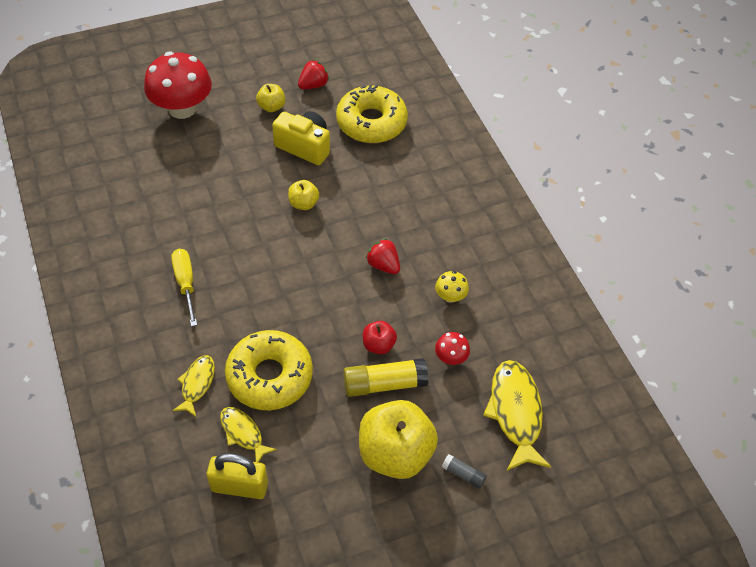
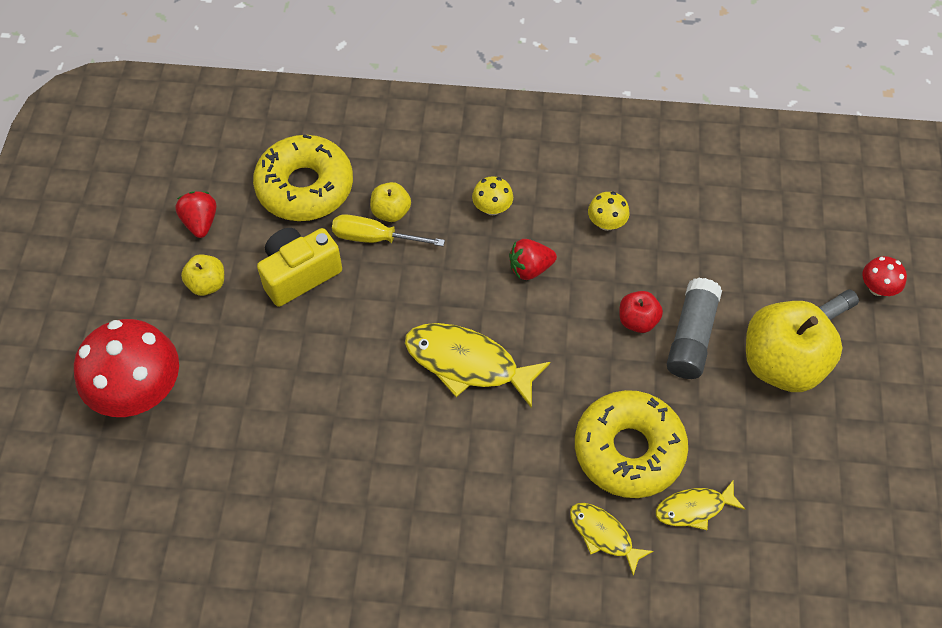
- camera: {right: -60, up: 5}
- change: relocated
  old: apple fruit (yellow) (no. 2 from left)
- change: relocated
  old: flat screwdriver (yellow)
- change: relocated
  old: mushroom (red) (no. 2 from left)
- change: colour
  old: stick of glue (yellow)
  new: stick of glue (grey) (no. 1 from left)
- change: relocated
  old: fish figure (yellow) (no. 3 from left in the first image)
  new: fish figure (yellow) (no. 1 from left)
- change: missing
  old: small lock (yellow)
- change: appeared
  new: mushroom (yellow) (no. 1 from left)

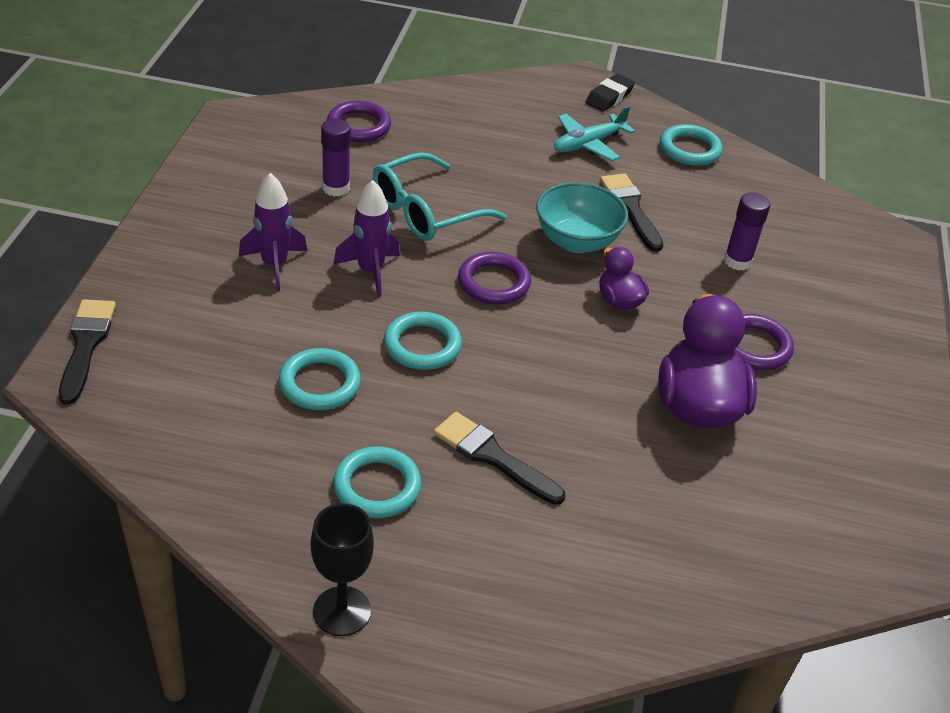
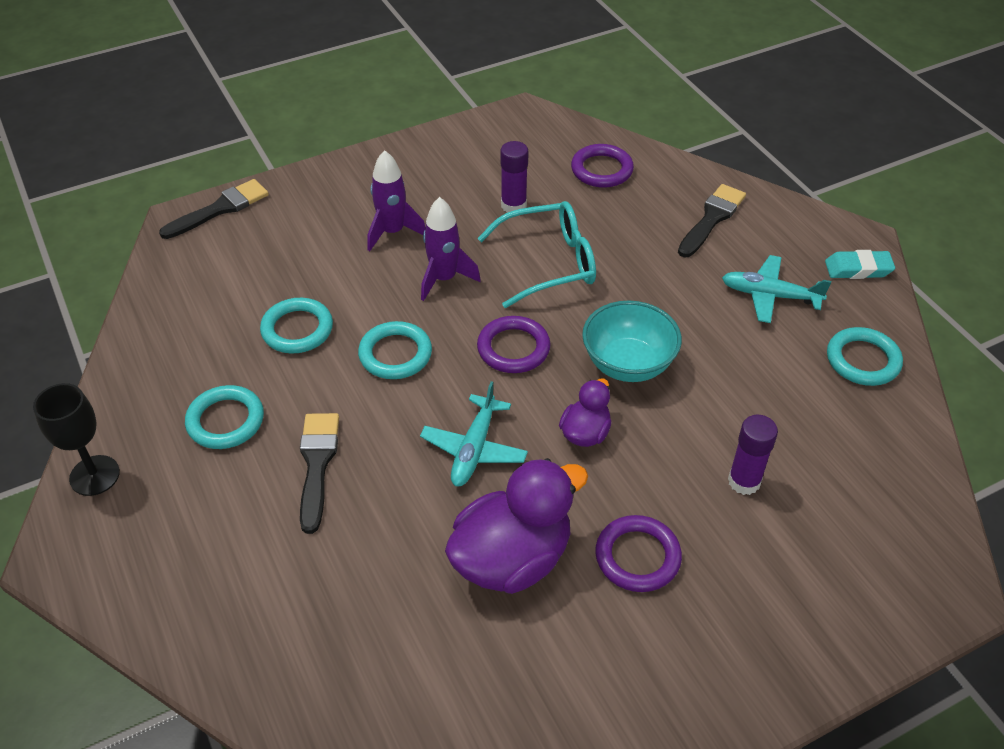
- camera: {right: 55, up: 5}
- change: colour
  old: eraser (ebony)
  new: eraser (turquoise)
- change: spun
  old: eyeglasses (turquoise)
  degrees: 150
- change: relocated
  old: paintbrush (ebony) (no. 3 from left)
- change: appeared
  new: aeroplane (turquoise) (no. 1 from left)

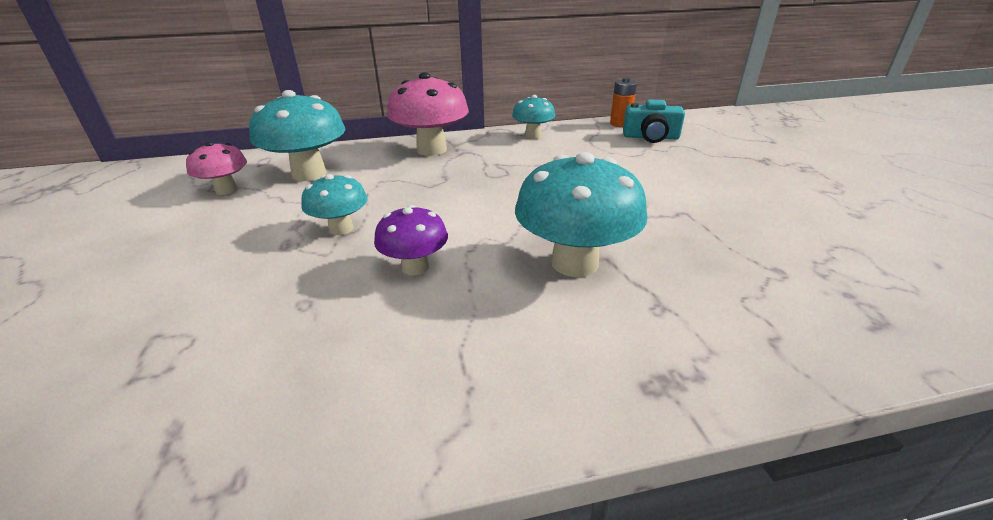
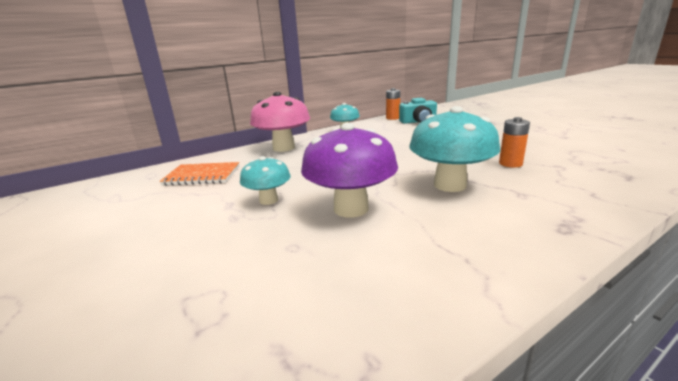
- camera: {right: -20, up: -10}
- change: exchanged
  old: mushroom (turquoise) (no. 1 from left)
  new: exercise book (orange-coloured)
- change: missing
  old: mushroom (rose-pink) (no. 1 from left)
- change: size
  old: mushroom (violet)
  factor: 1.73
- change: appeared
  new: AA battery (orange-coloured) (no. 2 from left)

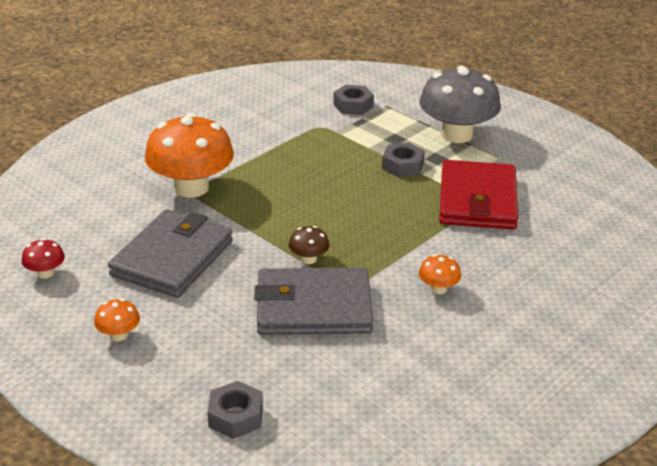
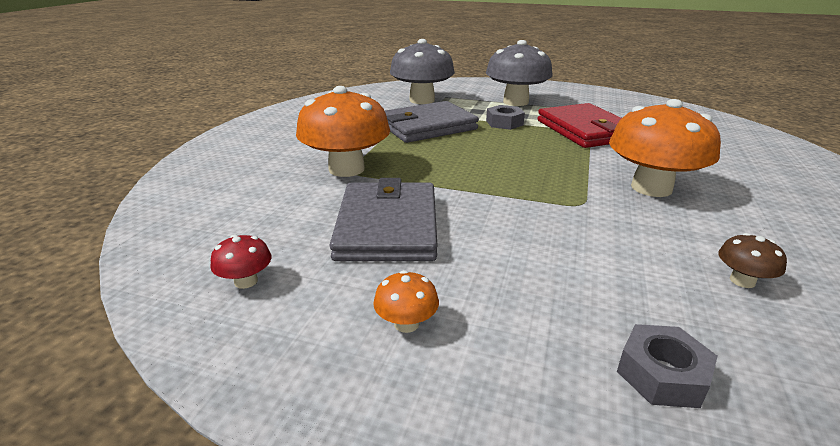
- camera: {right: -25, up: -5}
- change: exchanged
  old: hexagon nut (grey) (no. 2 from left)
  new: mushroom (grey) (no. 1 from left)
- change: relocated
  old: mushroom (dark brown)
- change: size
  old: mushroom (orange-coloured) (no. 3 from left)
  factor: 2.33
- change: relocated
  old: card wallet (grey) (no. 2 from left)

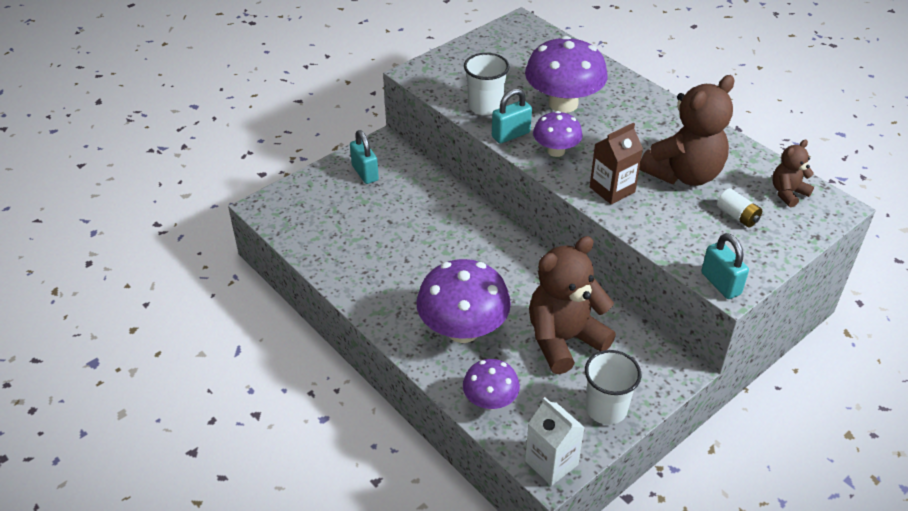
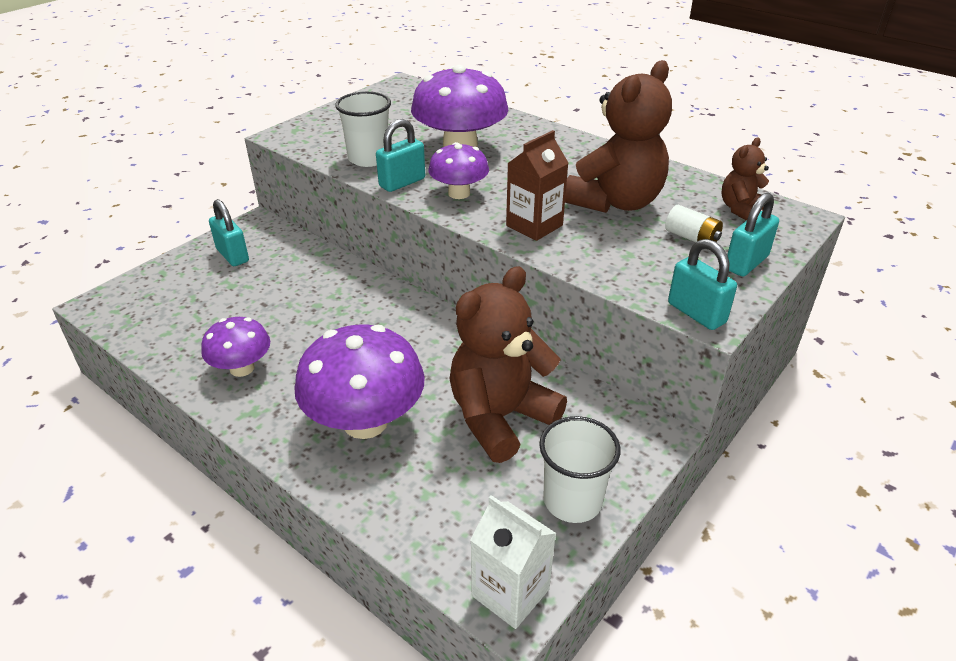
- camera: {right: -10, up: -5}
- change: relocated
  old: mushroom (violet) (no. 2 from left in the first image)
  new: mushroom (violet) (no. 1 from left)
- change: appeared
  new: small lock (turquoise) (no. 4 from left)

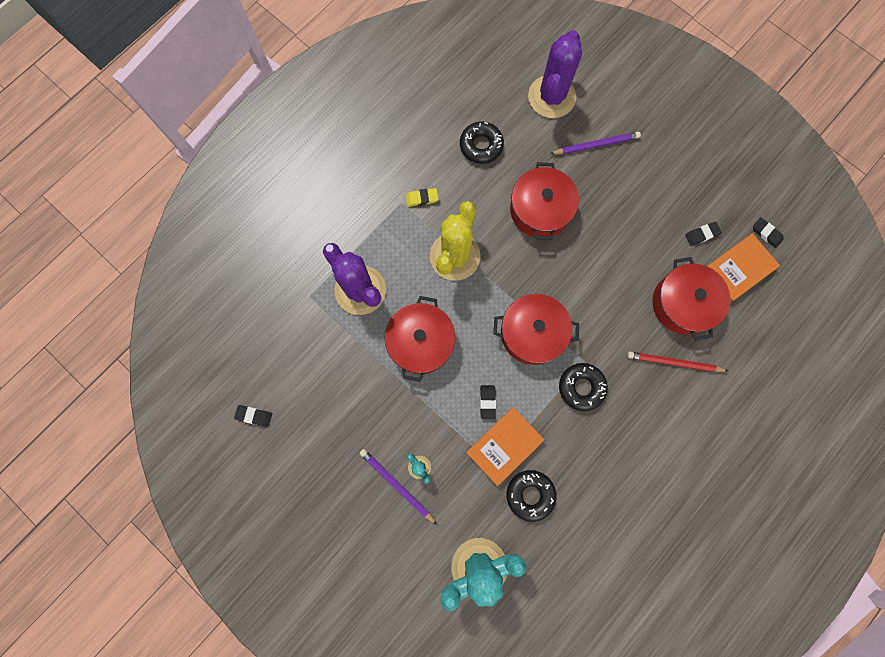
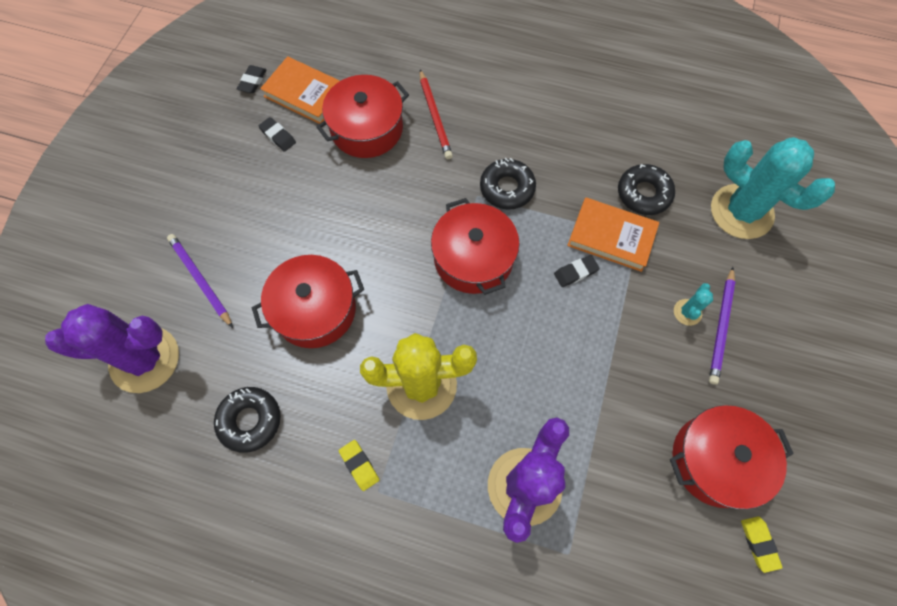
- camera: {right: -115, up: -10}
- change: relocated
  old: stockpot (red) (no. 1 from left in the first image)
  new: stockpot (red) (no. 4 from left)
- change: colour
  old: eraser (ebony) (no. 1 from left)
  new: eraser (yellow) (no. 2 from left)

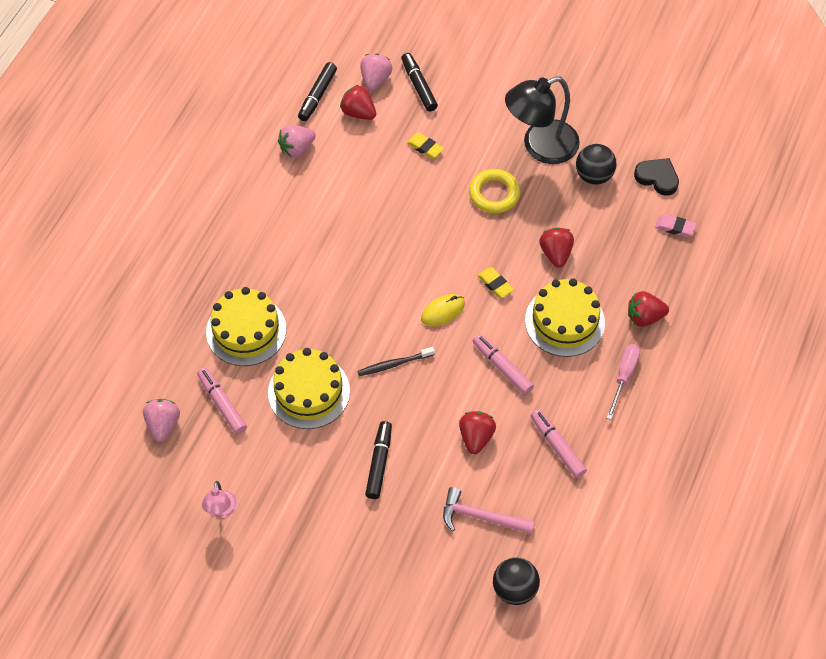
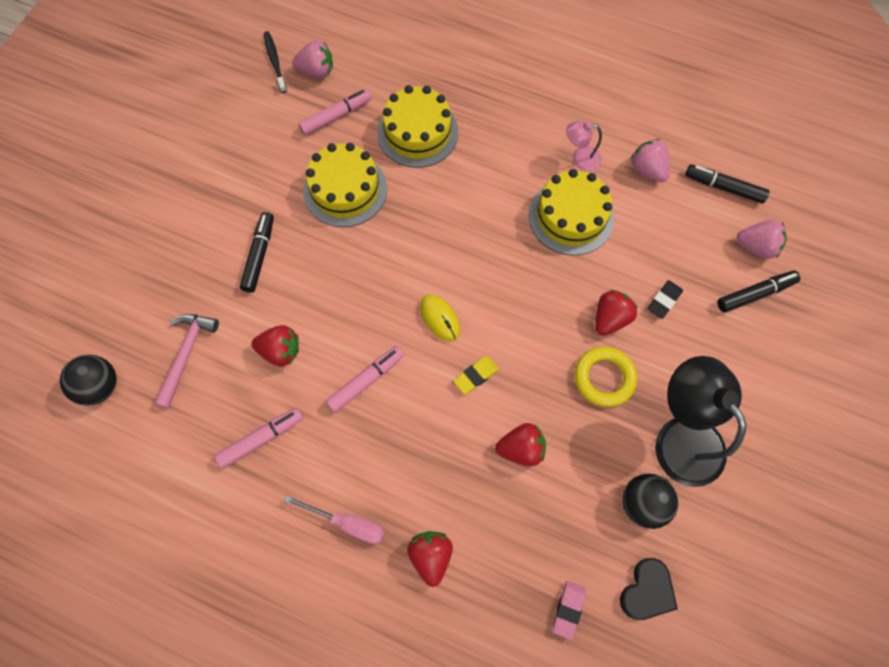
- camera: {right: 90, up: 10}
- change: relocated
  old: toy strawberry (red) (no. 1 from left in the first image)
  new: toy strawberry (red) (no. 4 from left)
- change: colour
  old: eraser (yellow) (no. 1 from left)
  new: eraser (ebony)
- change: relocated
  old: layer cake (yellow) (no. 3 from left)
- change: relocated
  old: toothbrush (ebony)
- change: spun
  old: marker (ebony) (no. 2 from left in the first image)
  degrees: -90
- change: relocated
  old: reading lamp (rose-pink)

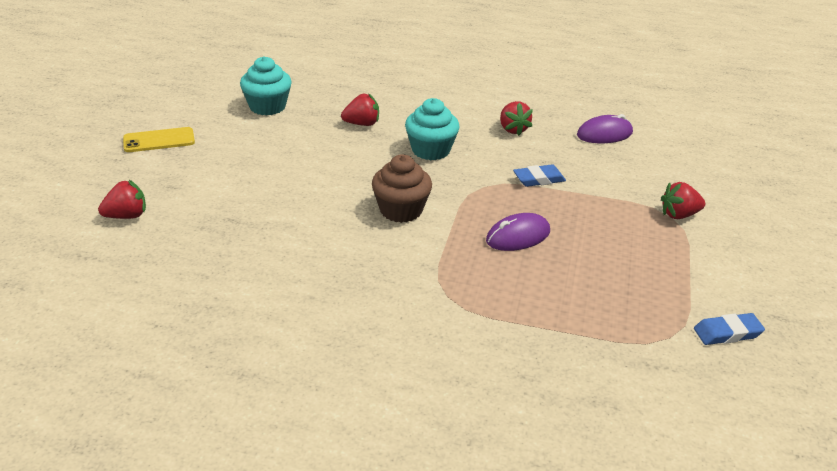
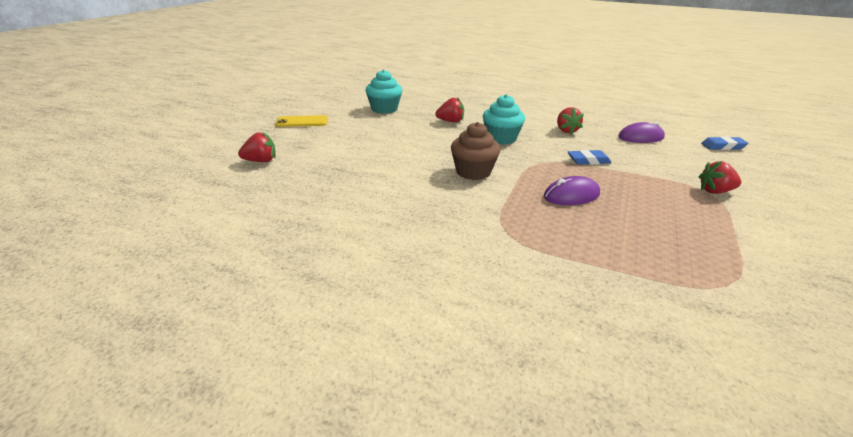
- camera: {right: 10, up: -5}
- change: relocated
  old: eraser (blue) (no. 2 from left)

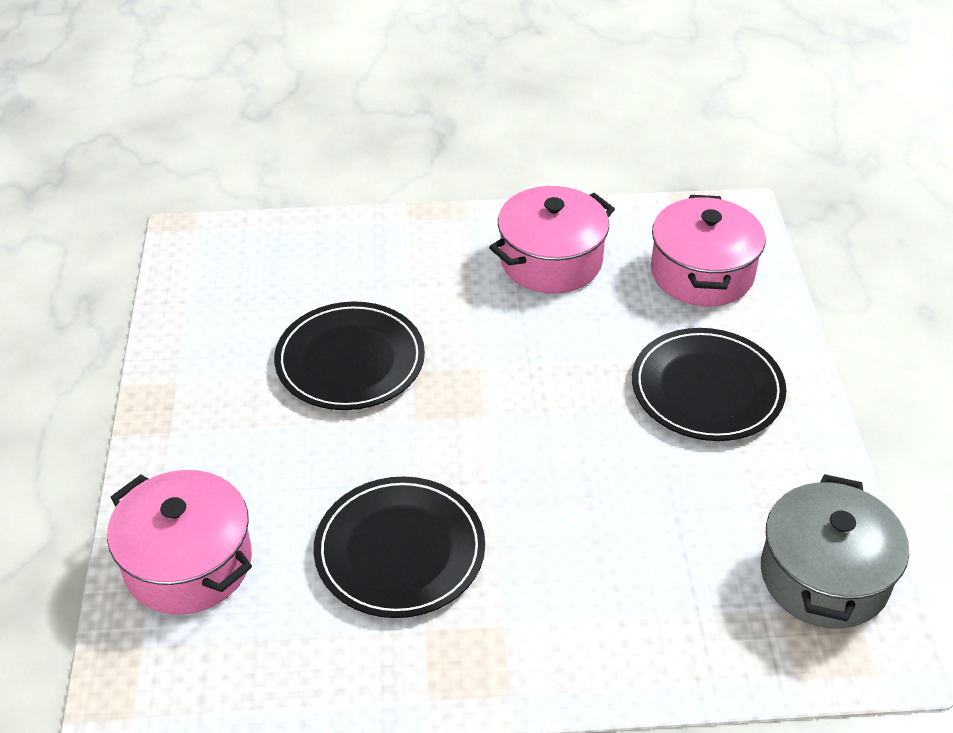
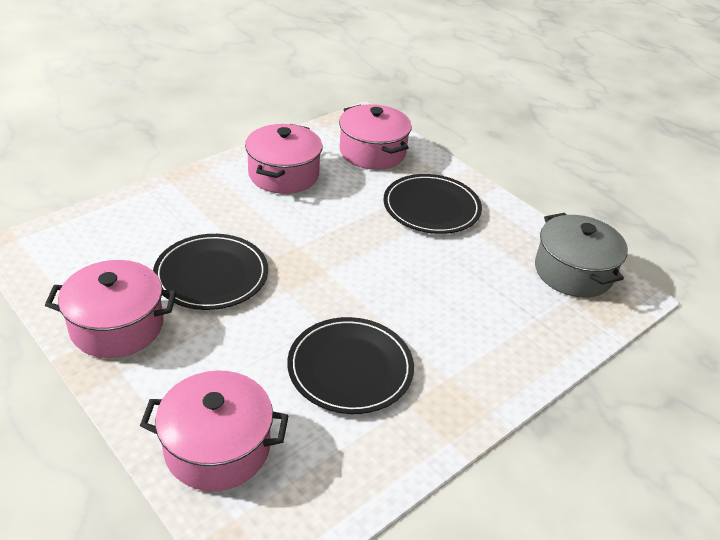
- camera: {right: -40, up: -5}
- change: appeared
  new: stockpot (rose-pink) (no. 1 from left)

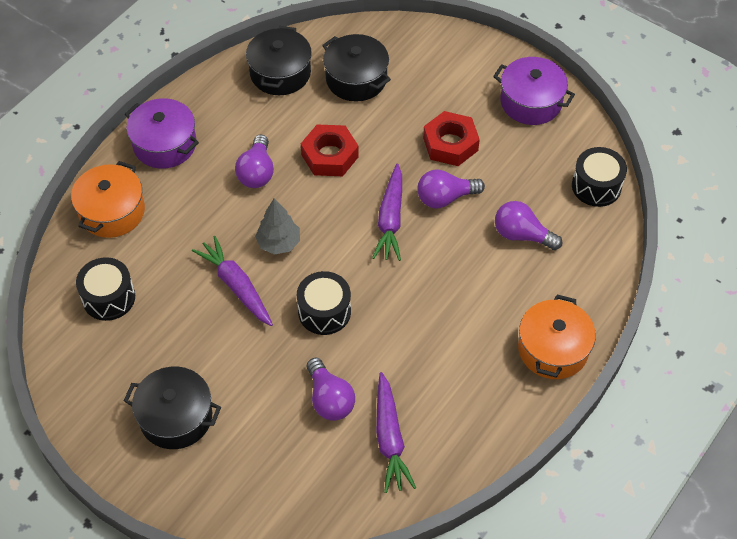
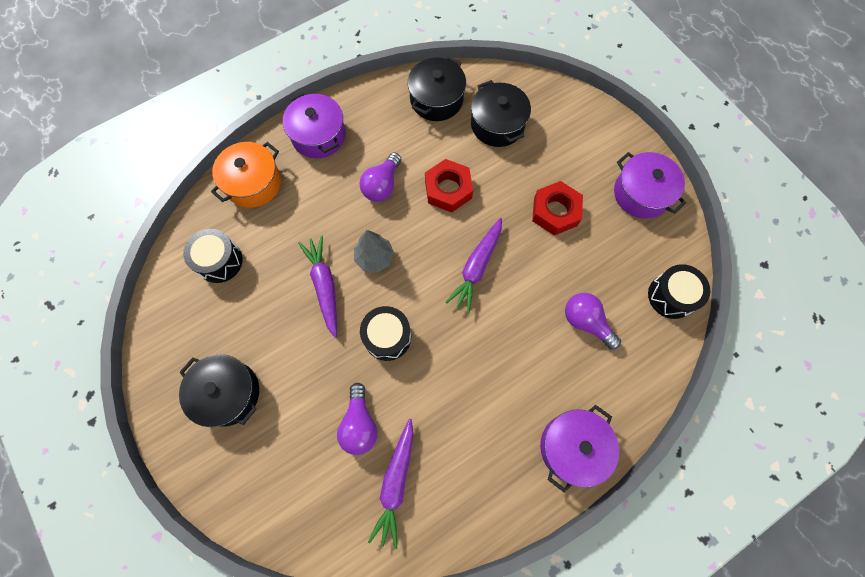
- camera: {right: 20, up: 15}
- change: missing
  old: lightbulb (violet) (no. 3 from left)
- change: colour
  old: stockpot (orange-coloured) (no. 2 from left)
  new: stockpot (violet) (no. 2 from left)

